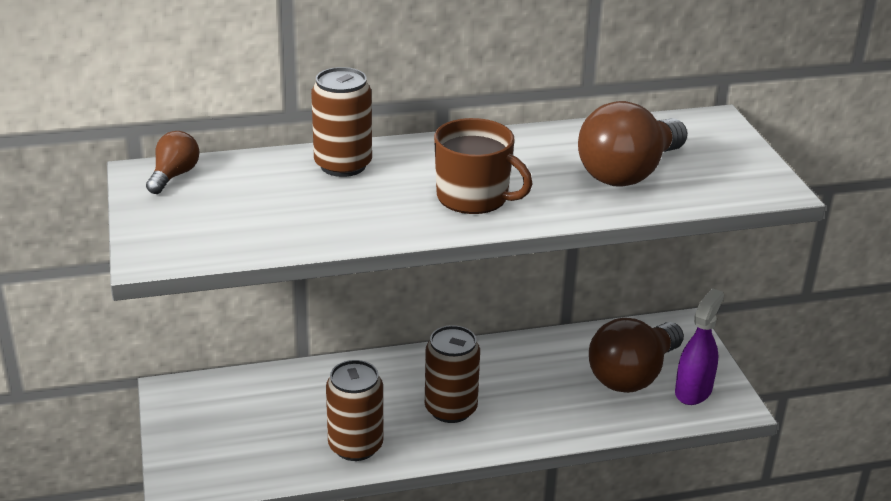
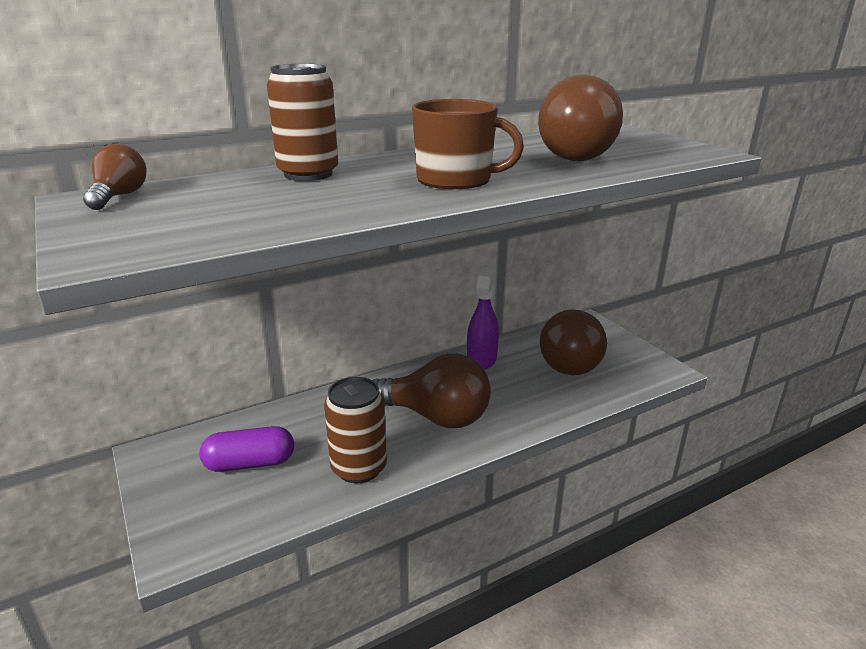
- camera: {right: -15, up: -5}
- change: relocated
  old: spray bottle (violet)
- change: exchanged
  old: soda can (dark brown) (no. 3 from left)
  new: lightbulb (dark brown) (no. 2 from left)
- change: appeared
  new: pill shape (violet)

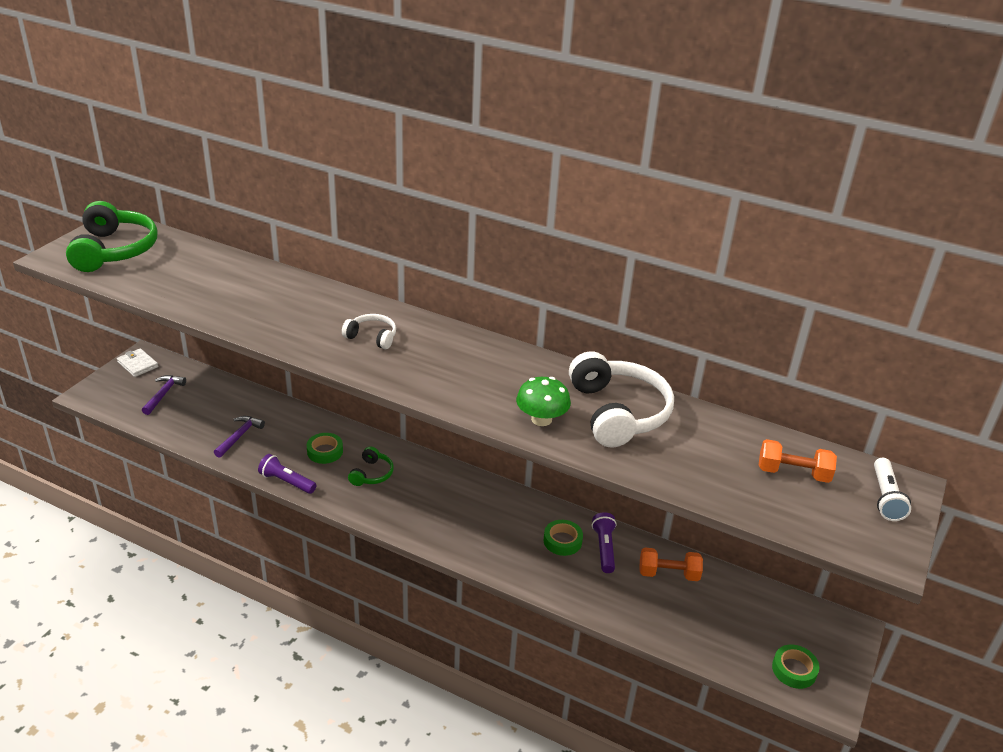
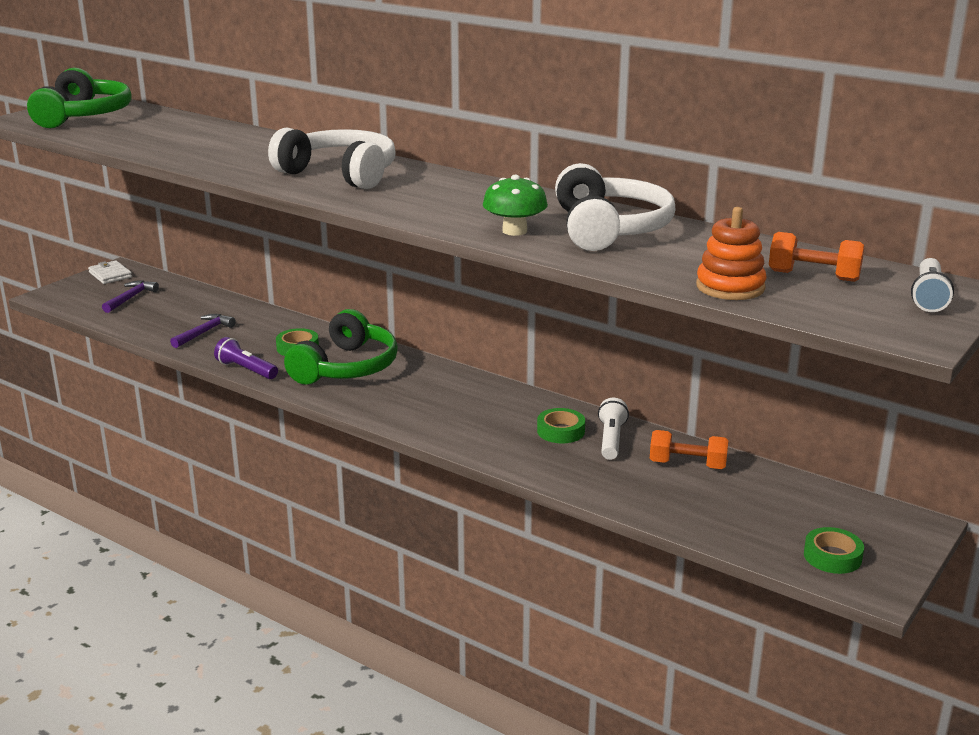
- camera: {right: 10, up: -10}
- change: size
  old: headset (pure white) (no. 1 from left)
  factor: 2.0
- change: size
  old: headset (green) (no. 2 from left)
  factor: 2.0
- change: colour
  old: pocket torch (violet) (no. 2 from left)
  new: pocket torch (pure white) (no. 1 from left)
- change: appeared
  new: stacking toy (orange-coloured)

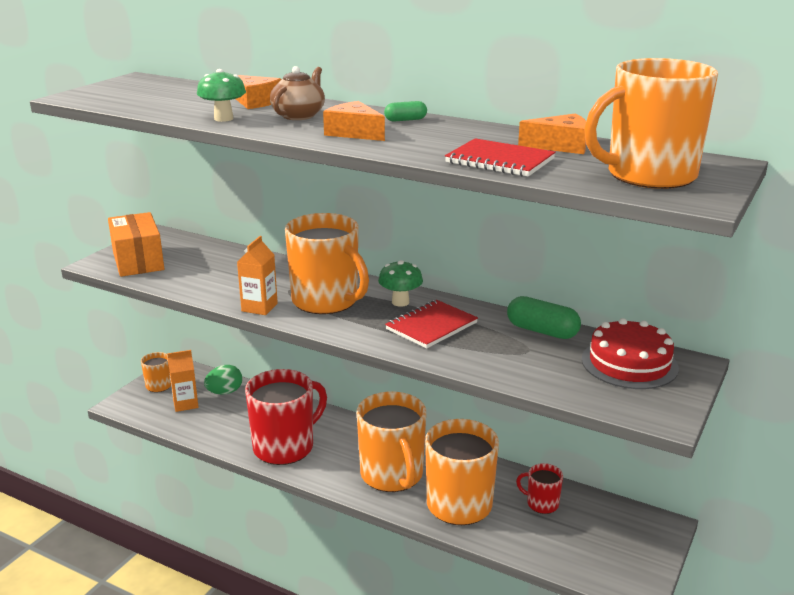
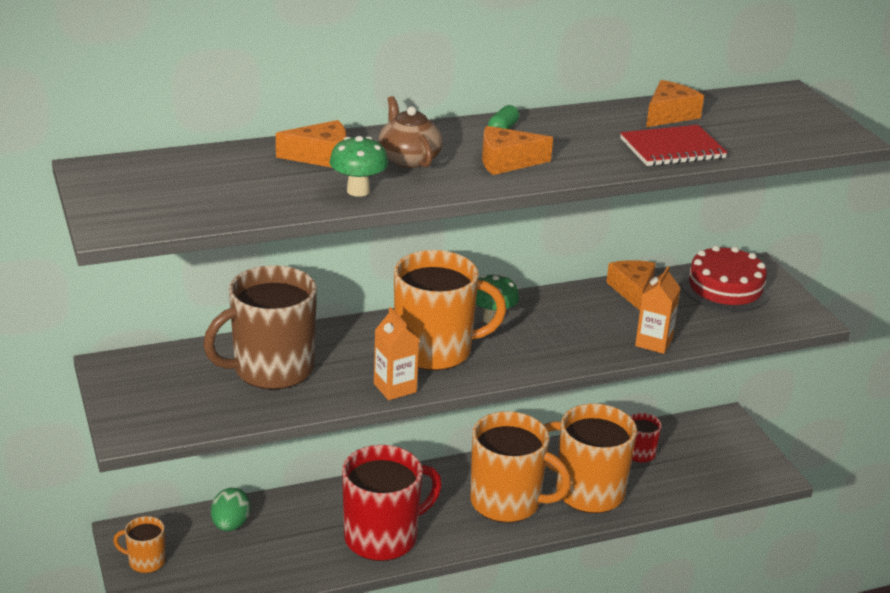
- camera: {right: -50, up: 5}
- change: missing
  old: coffee mug (orange-coloured) (no. 5 from left)
- change: missing
  old: package (orange-coloured)
- change: exchanged
  old: pill shape (green) (no. 2 from left)
  new: piece of cheese (orange-coloured) (no. 3 from left)
- change: missing
  old: exercise book (red) (no. 1 from left)
- change: relocated
  old: milk carton (orange-coloured) (no. 1 from left in the first image)
  new: milk carton (orange-coloured) (no. 2 from left)
- change: spun
  old: coffee mug (red) (no. 1 from left)
  degrees: 60
- change: appeared
  new: coffee mug (dark brown)

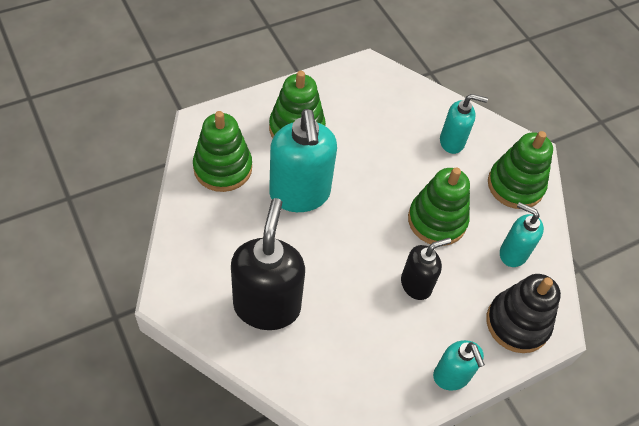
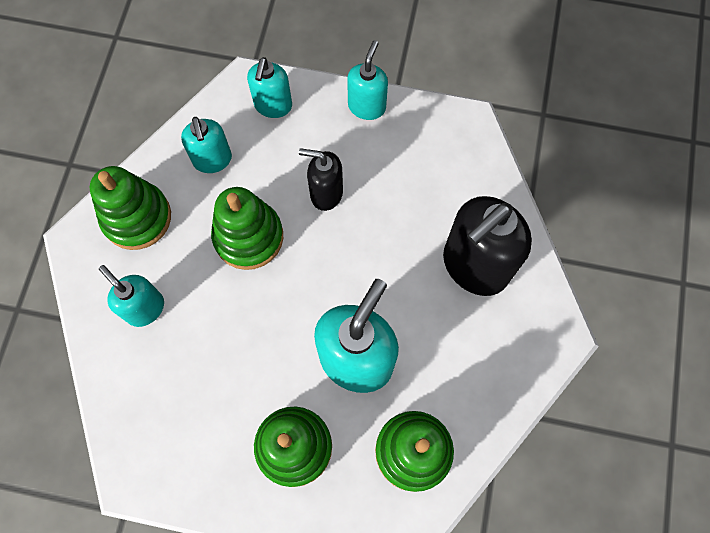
- camera: {right: -135, up: 15}
- change: exchanged
  old: stacking toy (ebony)
  new: soap pump (turquoise) (no. 3 from left)

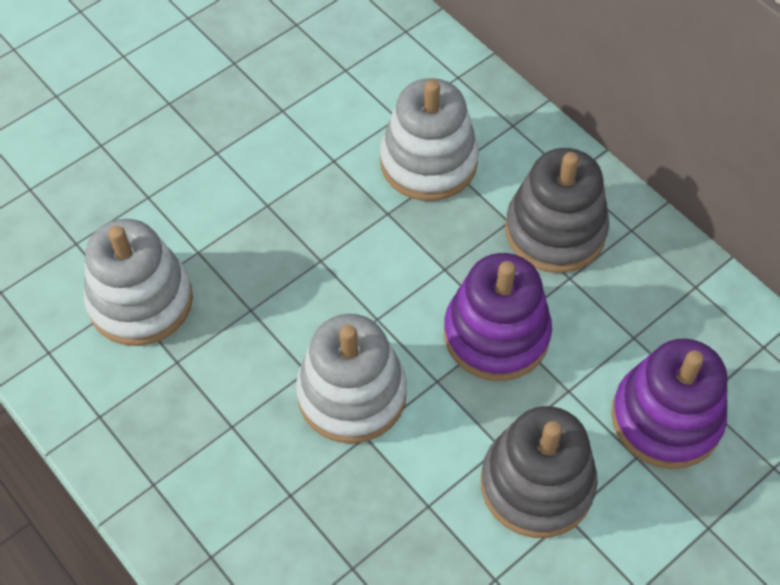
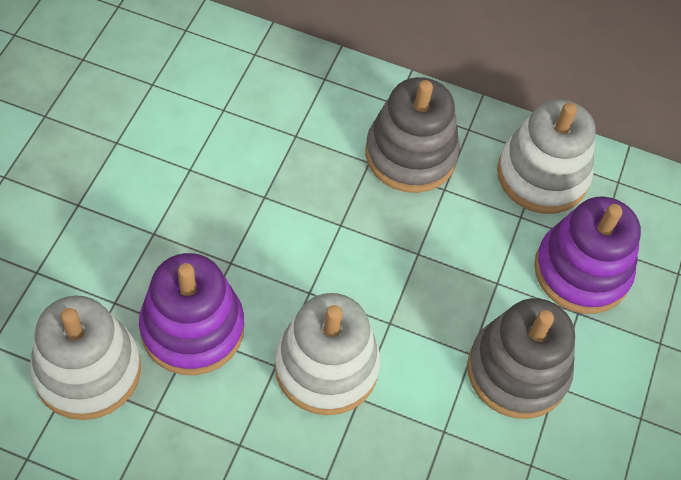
- camera: {right: -35, up: 0}
- change: relocated
  old: stacking toy (pure white) (no. 3 from left)
- change: relocated
  old: stacking toy (violet) (no. 1 from left)

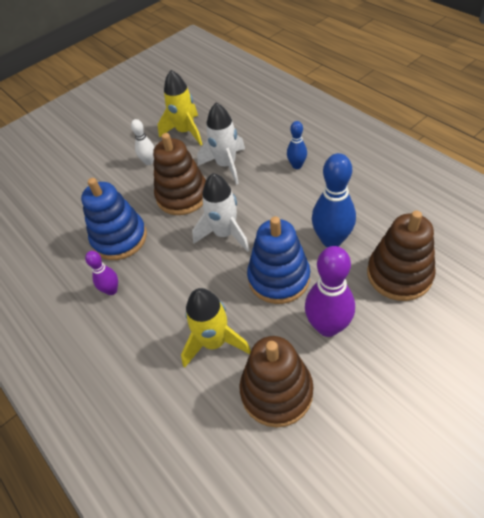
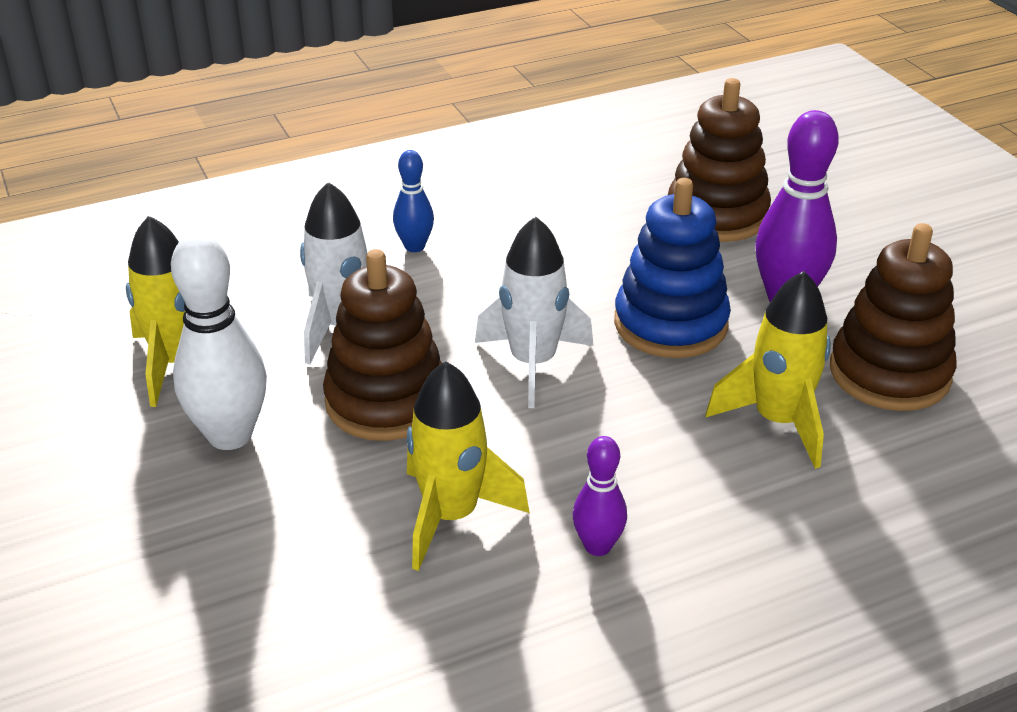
- camera: {right: -80, up: -15}
- change: size
  old: skittle (pure white)
  factor: 1.81
- change: missing
  old: skittle (blue) (no. 2 from left)
- change: exchanged
  old: stacking toy (blue) (no. 1 from left)
  new: spaceship (yellow) (no. 2 from left)

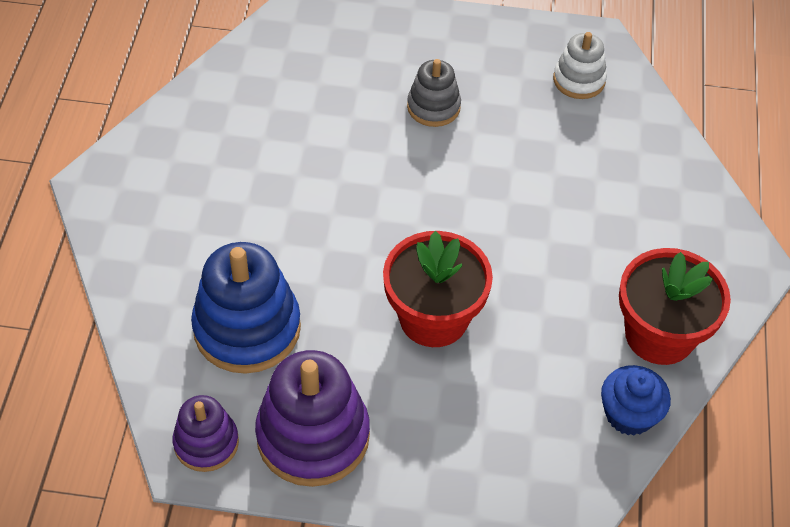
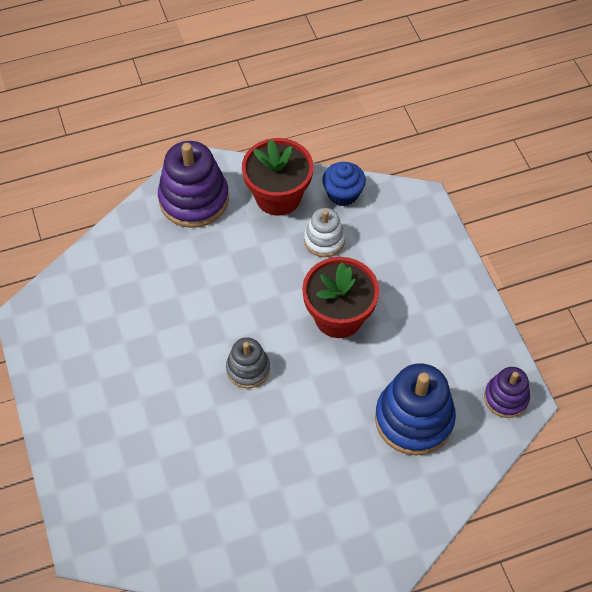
- camera: {right: -115, up: 5}
- change: relocated
  old: stacking toy (pure white)
- change: relocated
  old: stacking toy (grey)
- change: relocated
  old: stacking toy (violet) (no. 2 from left in the first image)
  new: stacking toy (violet) (no. 1 from left)

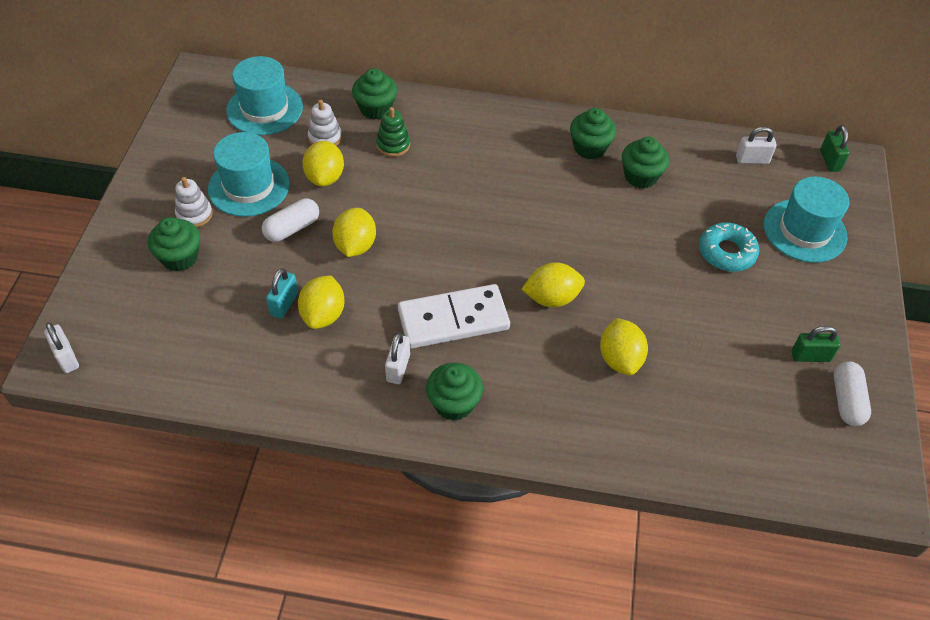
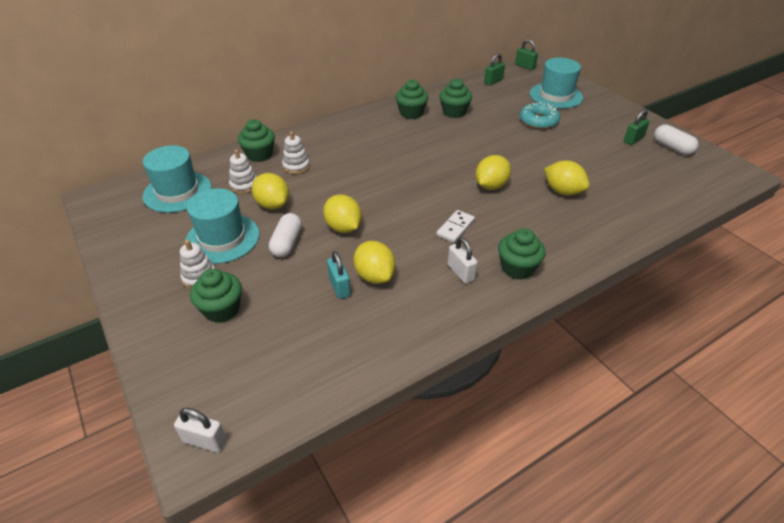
- camera: {right: -40, up: -10}
- change: colour
  old: stacking toy (green)
  new: stacking toy (pure white) (no. 3 from left)
- change: colour
  old: small lock (pure white) (no. 3 from left)
  new: small lock (green) (no. 1 from left)
- change: size
  old: domino (pure white)
  factor: 0.51

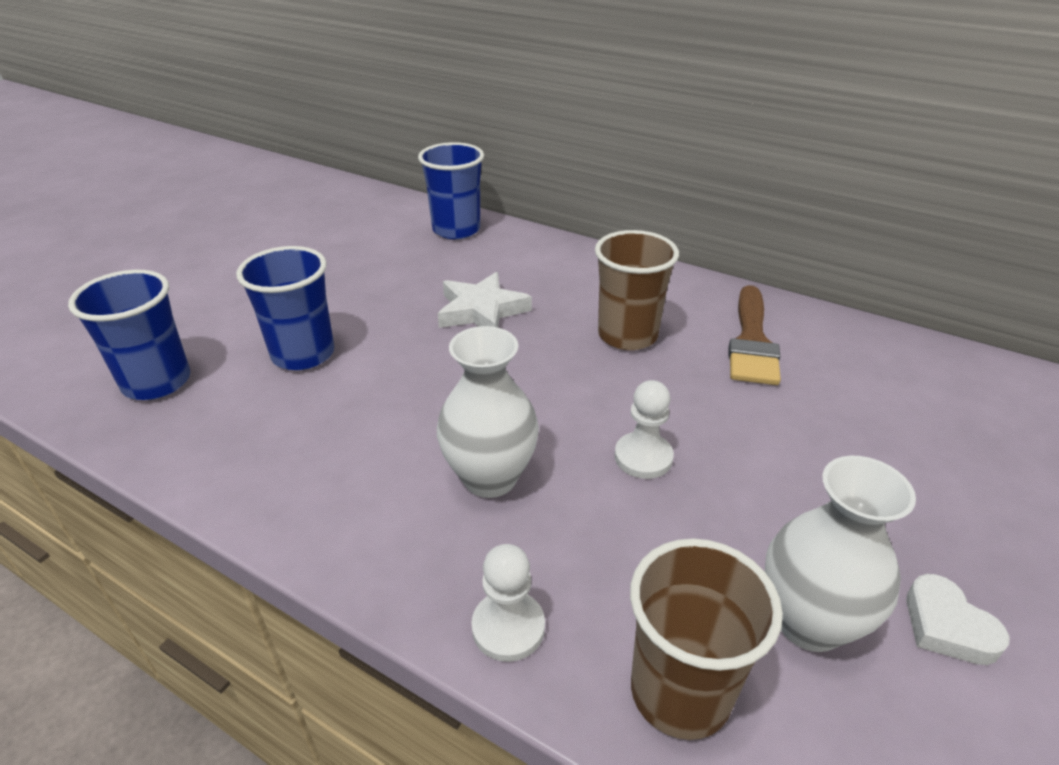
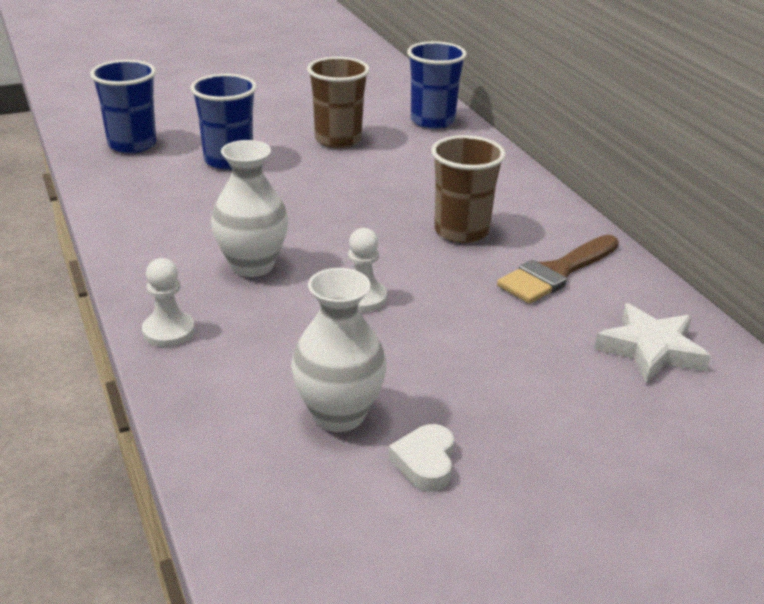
- camera: {right: 35, up: -5}
- change: relocated
  old: star (pure white)
- change: relocated
  old: beaker (dark brown) (no. 2 from left in the first image)
  new: beaker (dark brown) (no. 1 from left)

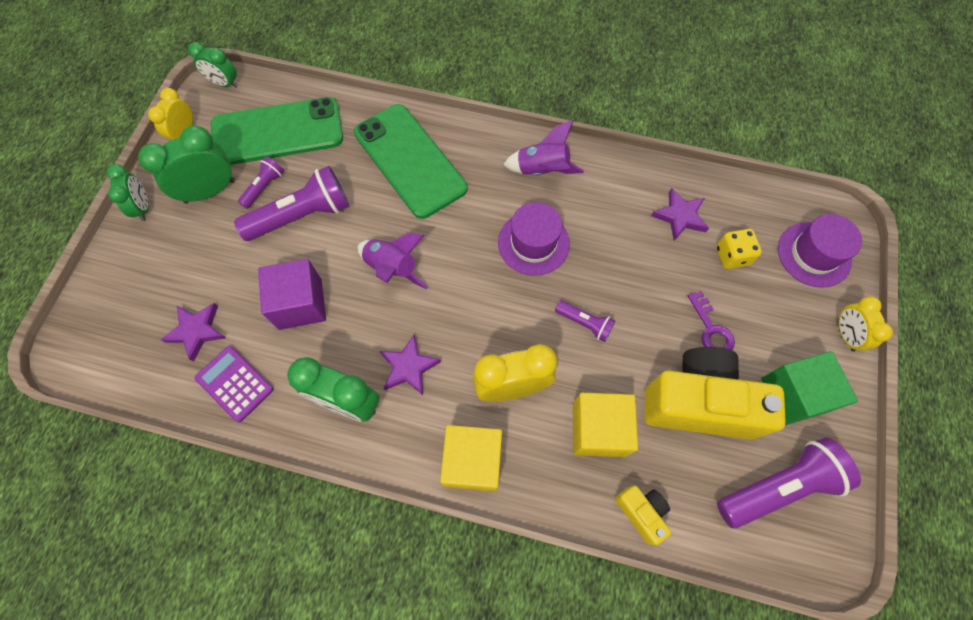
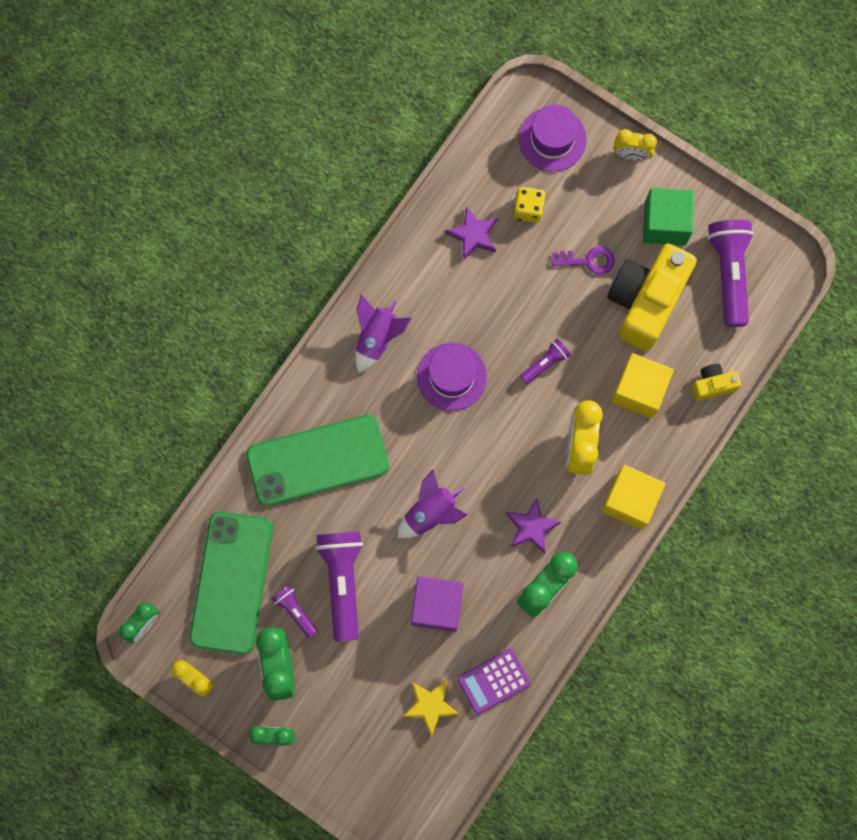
- camera: {right: -70, up: 10}
- change: colour
  old: star (violet) (no. 1 from left)
  new: star (yellow)

